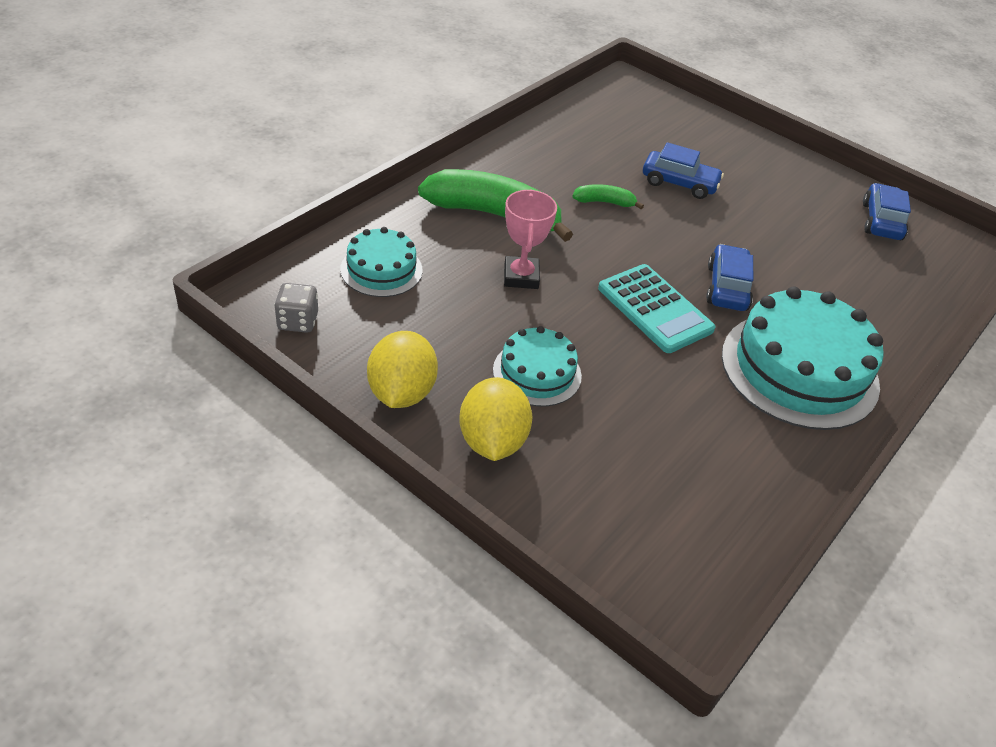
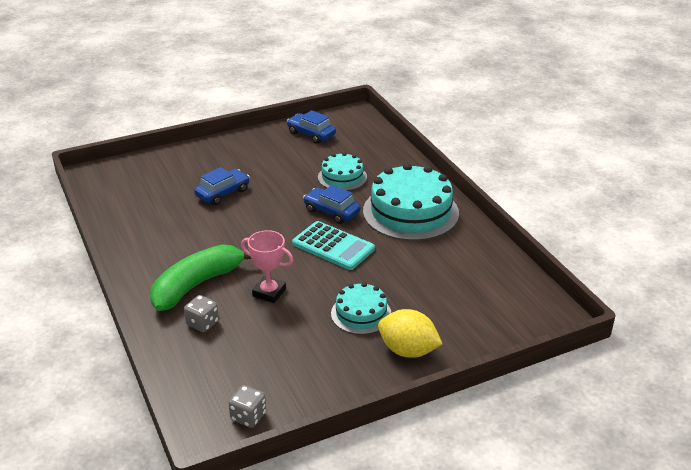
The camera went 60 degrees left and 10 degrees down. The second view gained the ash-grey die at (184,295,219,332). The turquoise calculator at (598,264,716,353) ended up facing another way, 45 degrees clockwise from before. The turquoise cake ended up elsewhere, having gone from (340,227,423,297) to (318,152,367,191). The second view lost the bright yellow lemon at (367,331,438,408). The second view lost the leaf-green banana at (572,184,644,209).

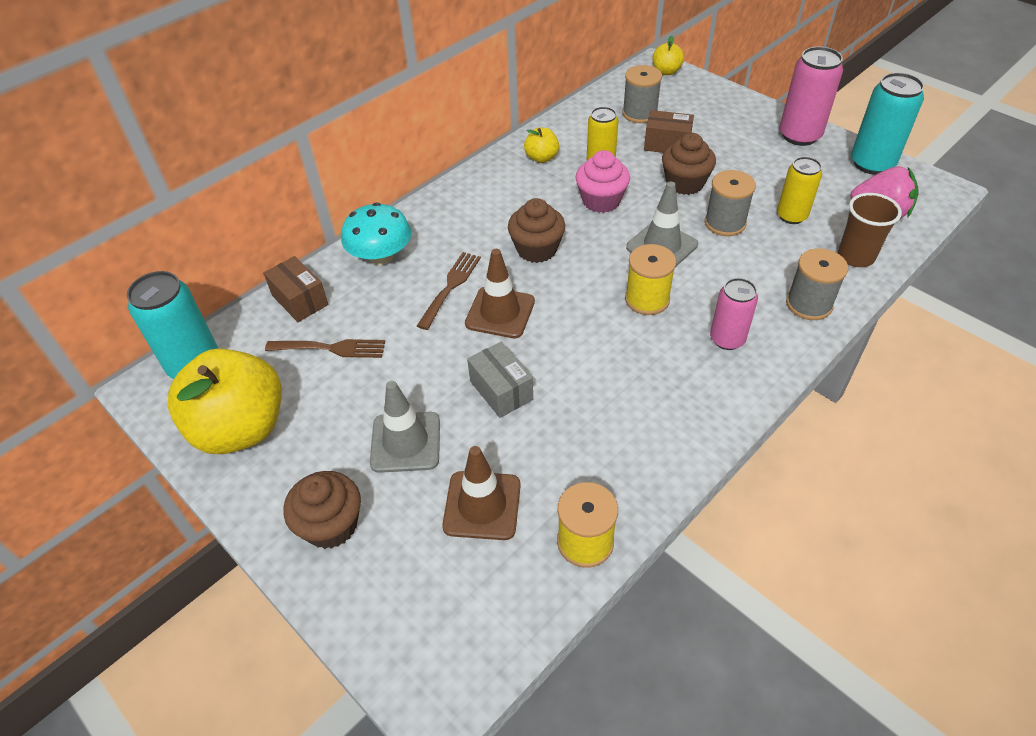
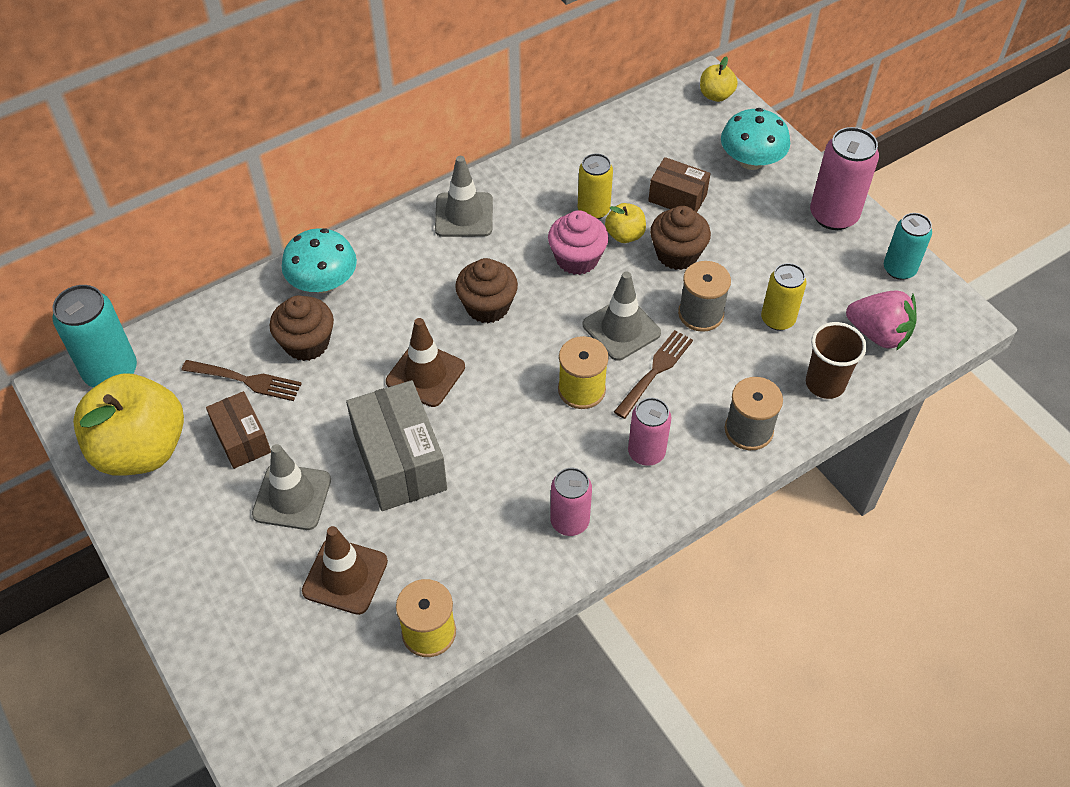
The camera went 10 degrees right and 5 degrees up. The russet parcel ended up elsewhere, having gone from (263,256,329,322) to (206,391,271,469). The russet fairy cake ended up elsewhere, having gone from (284,471,361,549) to (270,295,334,361). The size of the ash-grey parcel at (467,342,533,418) changed by a factor of 1.68. The second view gained the ash-grey road cone at (435,156,493,237). The second view gained the pink soda can at (550,468,592,536). The bright yellow apple ended up elsewhere, having gone from (524,128,559,163) to (605,203,646,243). The russet dinner fork ended up elsewhere, having gone from (417,252,481,330) to (614,330,693,419). The second view gained the turquoise mushroom at (721,108,790,170). The size of the turquoise soda can at (851,73,924,175) changed by a factor of 0.66. The second view lost the ash-grey bobbin at (622,65,662,123).

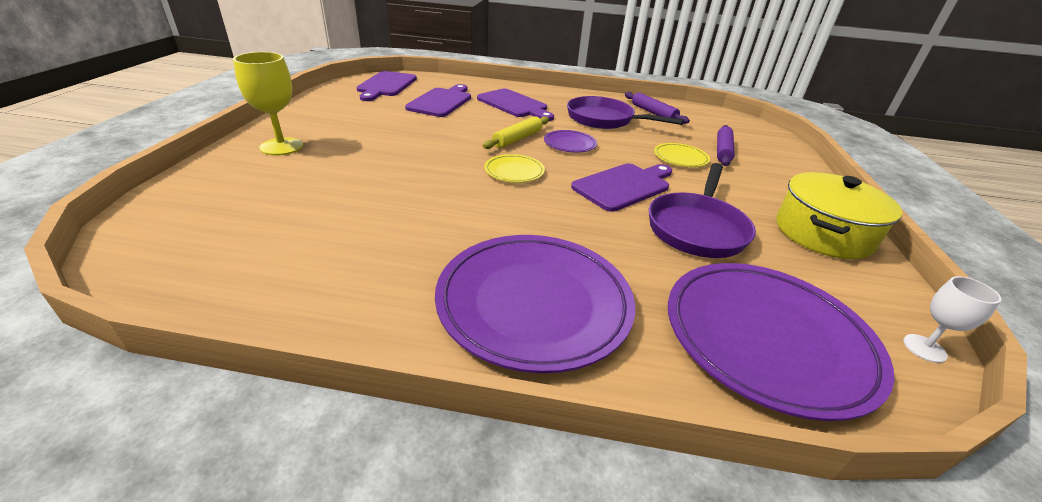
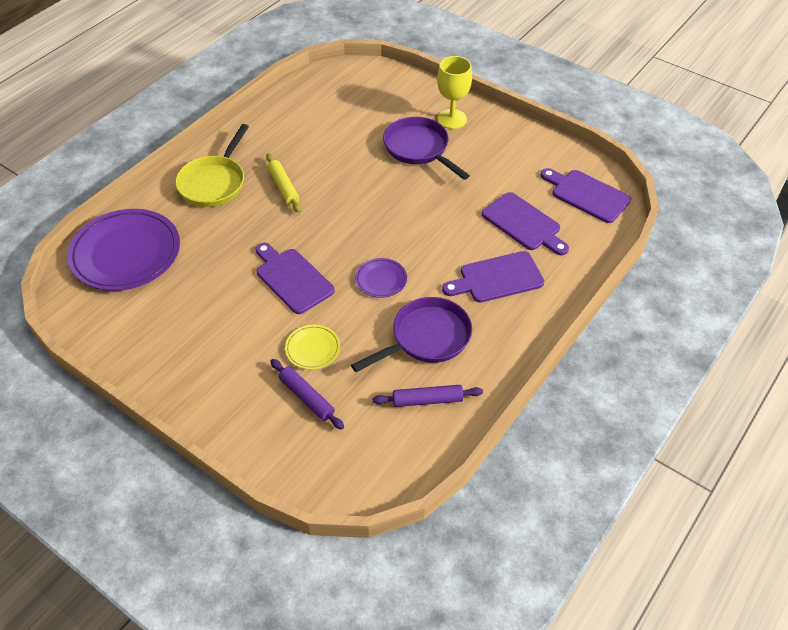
The camera went 120 degrees right and 15 degrees up. Where the purple dinner plate stood at (435,235,635,373), the bright yellow pan came to stand at (175,124,249,207). The purple cutting board at (571,163,672,212) ended up facing another way, 150 degrees clockwise from before. The bright yellow dough roller ended up elsewhere, having gone from (483,116,549,149) to (266,153,301,213). The purple pan ended up elsewhere, having gone from (649,163,756,258) to (383,117,470,180). The second view lost the bright yellow dinner plate at (484,154,545,183). The second view lost the bright yellow cooking pot at (776,172,902,259). The second view lost the pure white chalice at (903,276,1001,363).

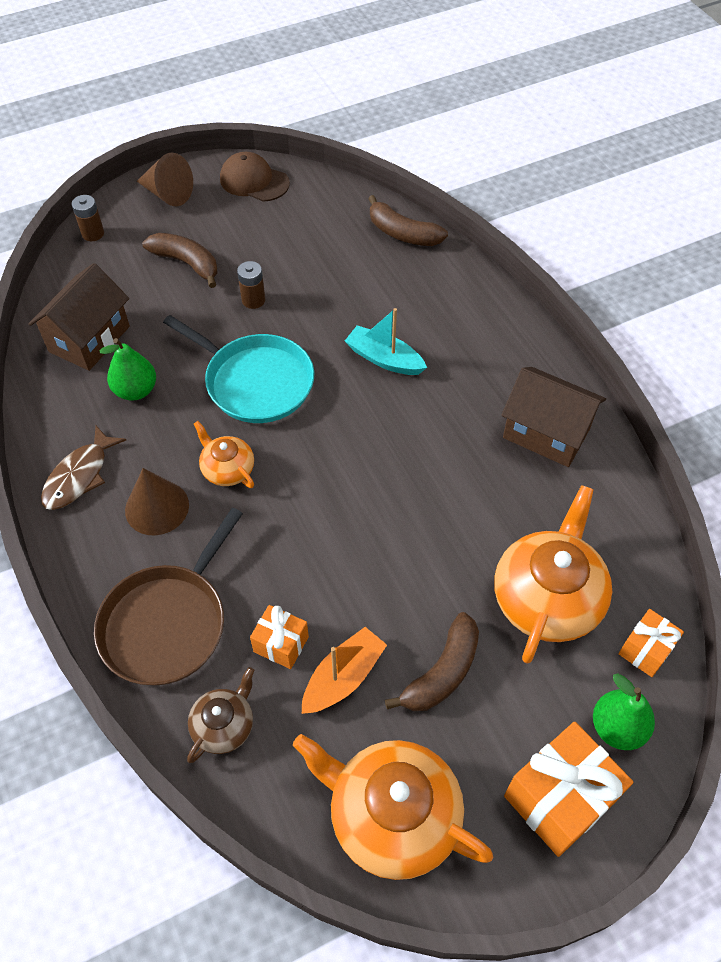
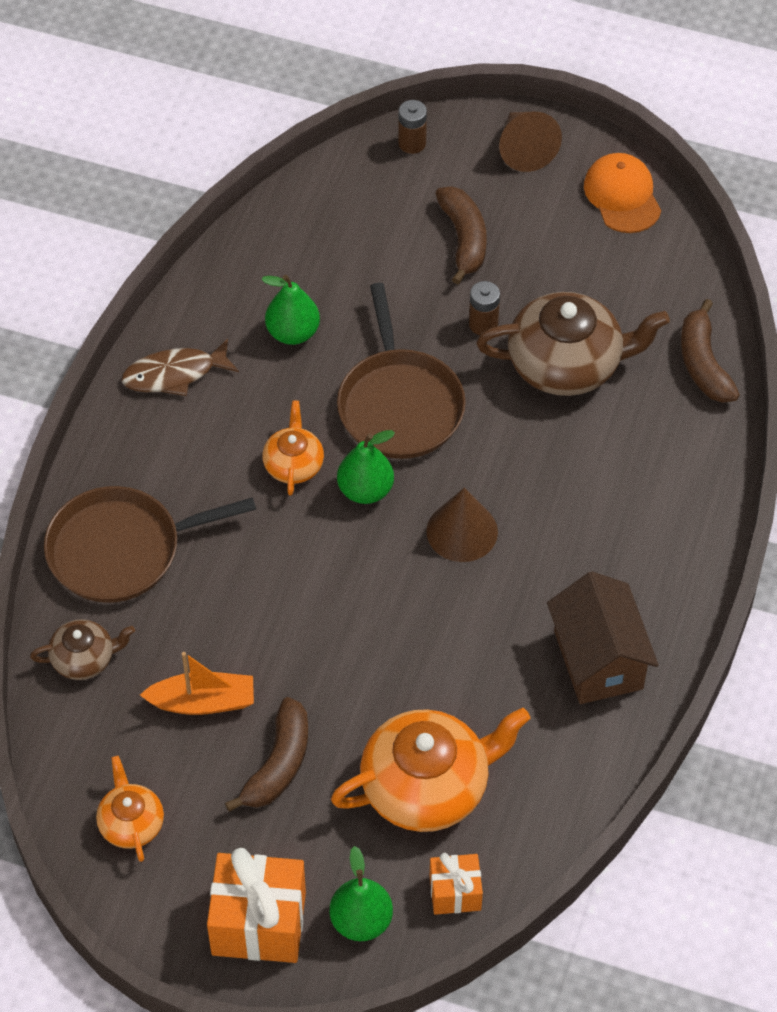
The camera went 45 degrees right and 0 degrees up. The size of the orange-coloured china teapot at (293,734,493,880) changed by a factor of 0.52. The russet banana at (385,612,479,711) ended up facing another way, 60 degrees counterclockwise from before. What was the turquoise pan at (163,315,314,423) turned into the russet pan at (337,283,466,459). The second view gained the leaf-green pear fruit at (337,430,395,504). The russet cone ended up elsewhere, having gone from (125,468,189,535) to (426,488,498,562). The second view gained the russet china teapot at (476,292,670,396). What was the russet baseball cap at (220,152,290,202) turned into the orange-coloured baseball cap at (584,153,661,233). The second view lost the russet house at (28,263,130,371). The second view lost the orange-coloured wrapped gift at (250,605,309,669). The second view lost the turquoise sailboat at (345,308,427,375).

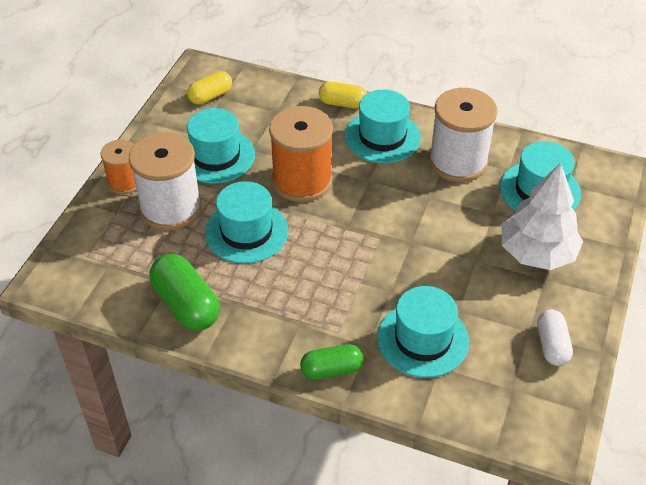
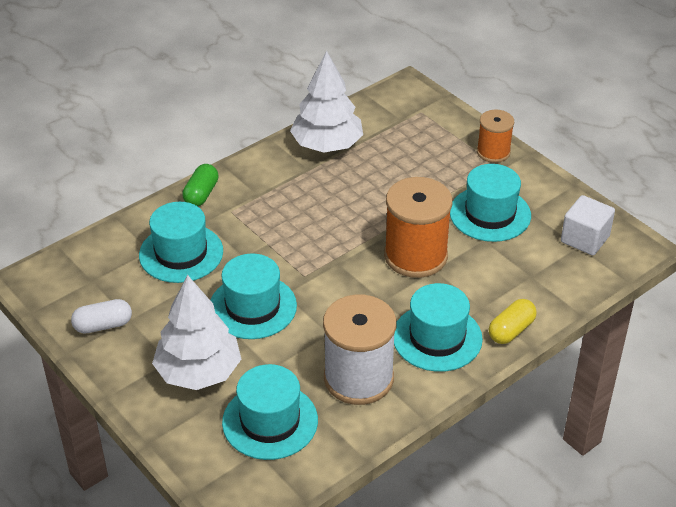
The camera went 120 degrees right and 5 degrees down. The pure white pill shape at (537,309,573,366) ended up facing another way, 45 degrees counterclockwise from before. The turquoise tall hat ended up elsewhere, having gone from (205,181,288,264) to (210,253,297,339). Where the leaf-green pill shape stood at (150,253,220,331), the pure white toy tree came to stand at (290,51,363,153). Where the bright yellow pill shape stood at (187,71,232,105), the pure white block came to stand at (561,195,615,255). The second view lost the pure white bobbin at (129,132,202,230).

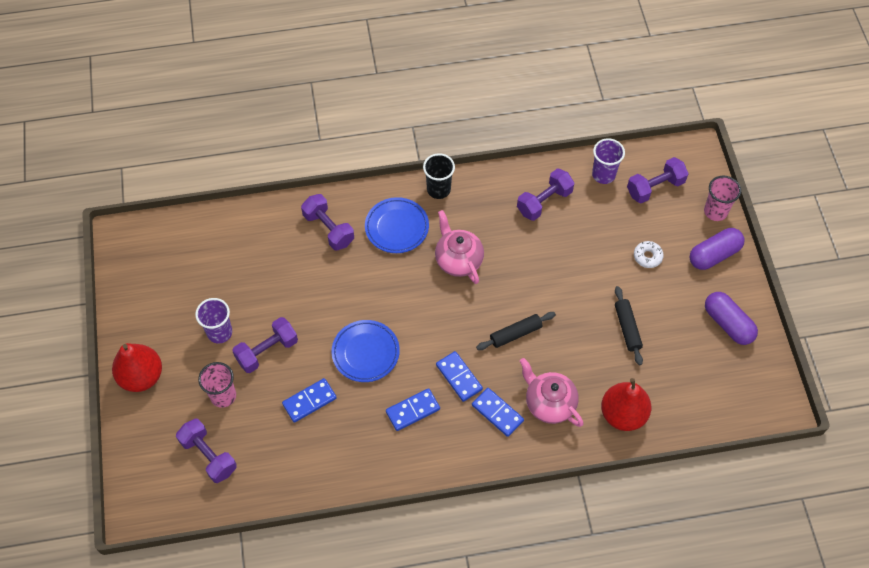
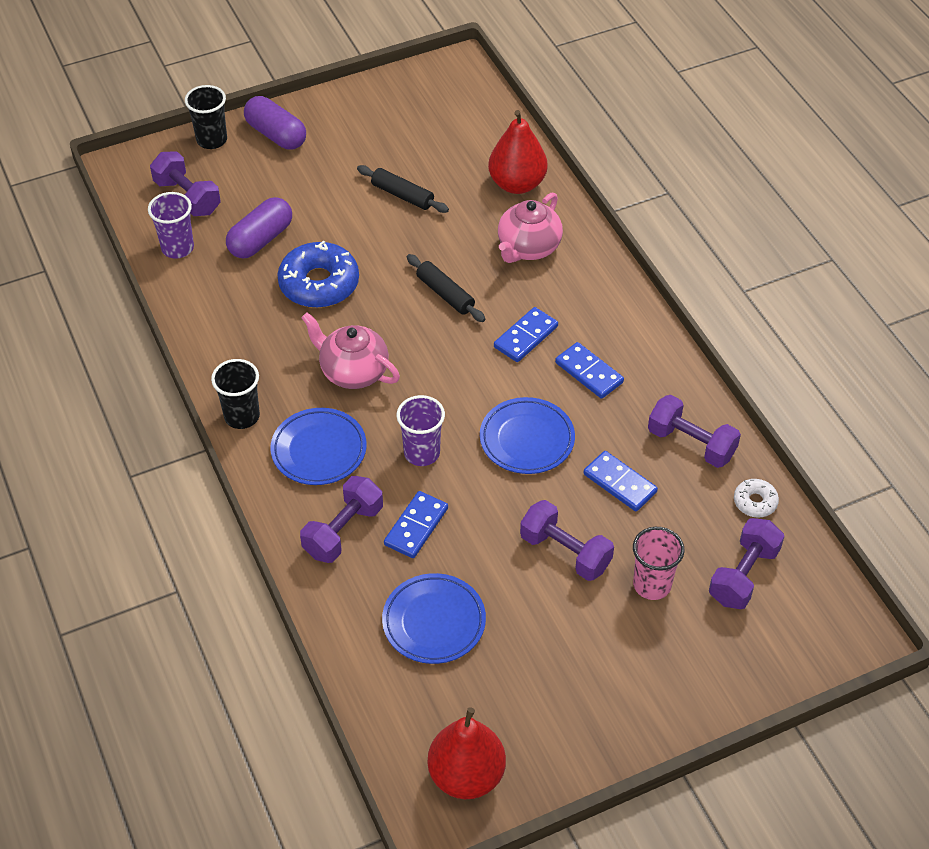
The camera went 105 degrees left and 10 degrees down. What was the pink beaker at (704,176,741,221) turned into the jet-black beaker at (185,85,227,149). The purple pill shape ended up elsewhere, having gone from (705,292,758,345) to (226,197,292,259). The second view gained the blue donut at (277,241,359,308). The pink china teapot at (435,210,484,284) ended up facing another way, 75 degrees clockwise from before. The jet-black dough roller at (615,286,643,365) ended up facing another way, 60 degrees clockwise from before. The second view gained the blue dinner plate at (382,573,486,664). The blue domino ended up elsewhere, having gone from (472,388,524,437) to (384,491,448,558). The purple beaker ended up elsewhere, having gone from (195,298,232,344) to (396,395,445,466). The red pear fruit ended up elsewhere, having gone from (112,343,162,392) to (428,707,506,799). The purple hand weight ended up elsewhere, having gone from (517,169,575,221) to (648,395,741,468). The pure white donut ended up elsewhere, having gone from (634,241,664,268) to (734,479,779,518).

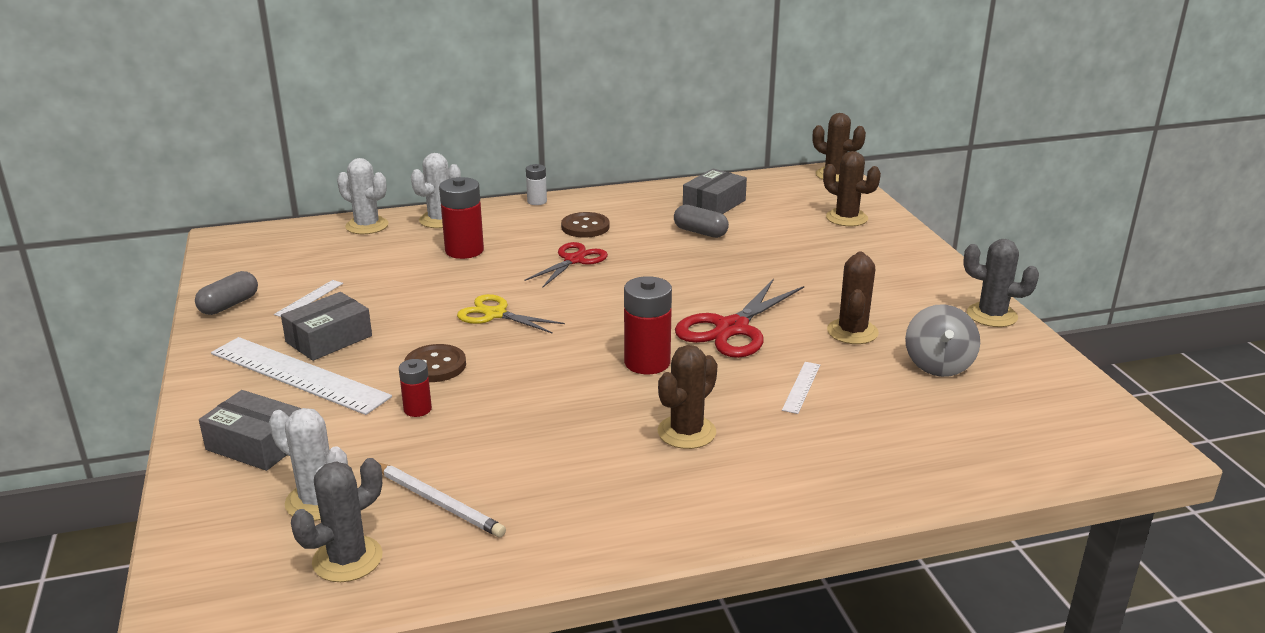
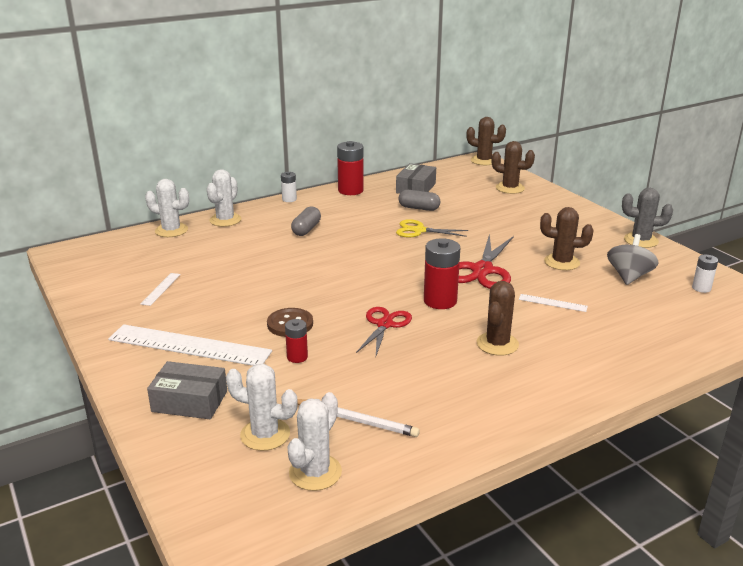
The camera went 15 degrees left and 0 degrees up. What was the ash-grey cactus at (291,458,382,582) turned into the pure white cactus at (287,392,342,491). The ash-grey pill shape ended up elsewhere, having gone from (195,271,258,315) to (291,207,321,236). The red battery ended up elsewhere, having gone from (439,177,484,259) to (337,141,364,195). The red scissors ended up elsewhere, having gone from (524,242,608,288) to (356,307,412,356). The bright yellow scissors ended up elsewhere, having gone from (457,294,565,334) to (396,219,468,238). The pure white straightedge at (782,362,820,414) ended up facing another way, 75 degrees counterclockwise from before. The russet cactus at (827,251,879,344) ended up facing another way, 75 degrees counterclockwise from before. The ash-grey toy top at (905,304,980,377) ended up facing another way, 150 degrees counterclockwise from before. The second view gained the pure white battery at (692,255,718,293). The second view lost the ash-grey parcel at (281,292,372,361). The second view lost the russet shirt button at (561,212,610,238).

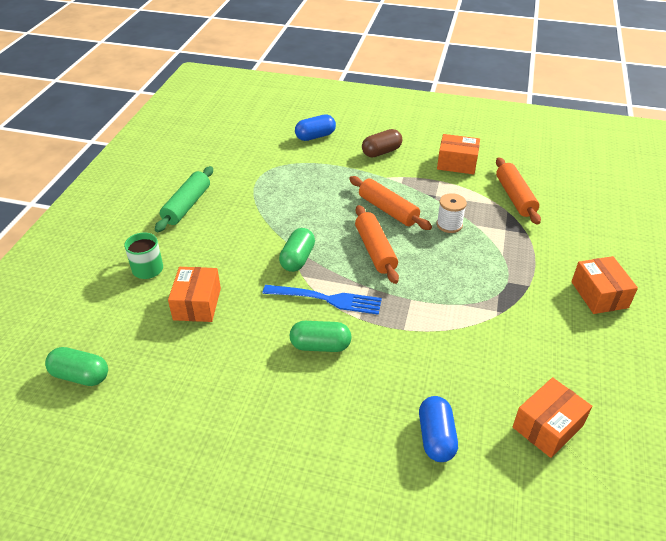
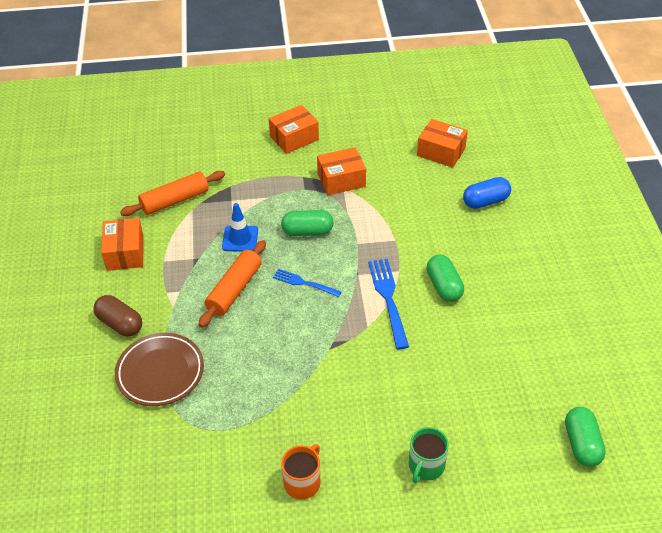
The camera went 110 degrees left and 5 degrees up. The second view gained the russet dinner plate at (115,333,204,406). Where the pure white bobbin stood at (437,193,467,233), the blue road cone came to stand at (222,203,258,252). Where the orange-coloured dough roller stood at (355,205,399,284), the blue dinner fork came to stand at (273,269,341,297). The leaf-green pill shape ended up elsewhere, having gone from (279,228,315,272) to (281,210,334,236). Where the leaf-green dough roller stood at (155,166,213,232), the orange-coloured mug came to stand at (281,444,321,499). The orange-coloured parcel ended up elsewhere, having gone from (168,267,221,322) to (317,147,366,195). The second view lost the blue pill shape at (295,114,336,141).

